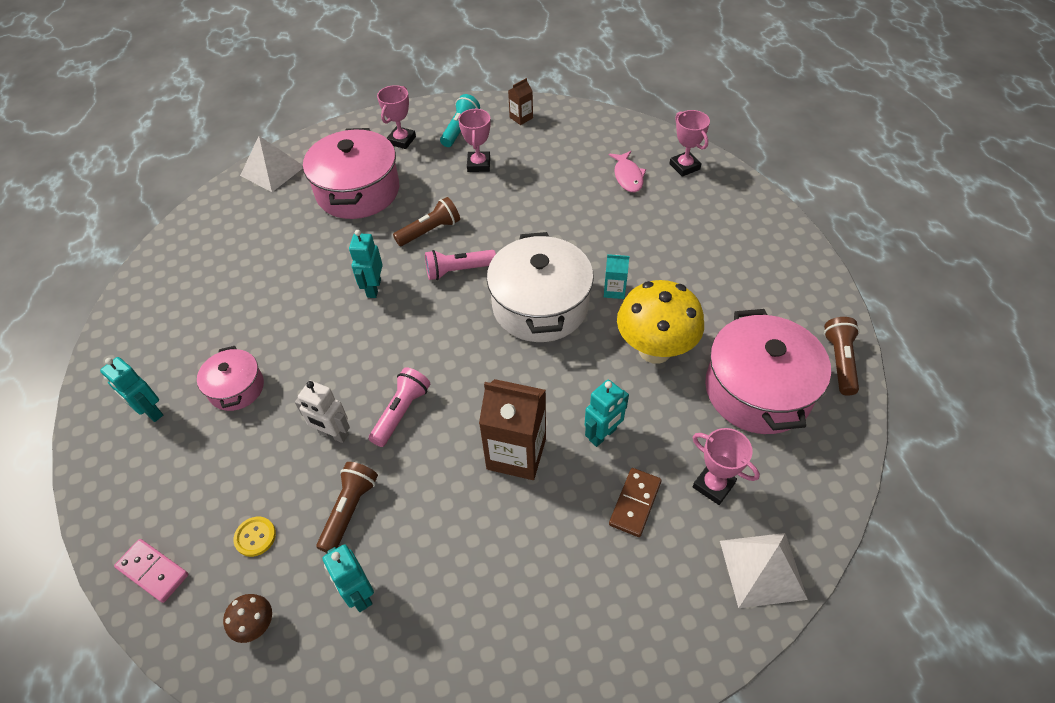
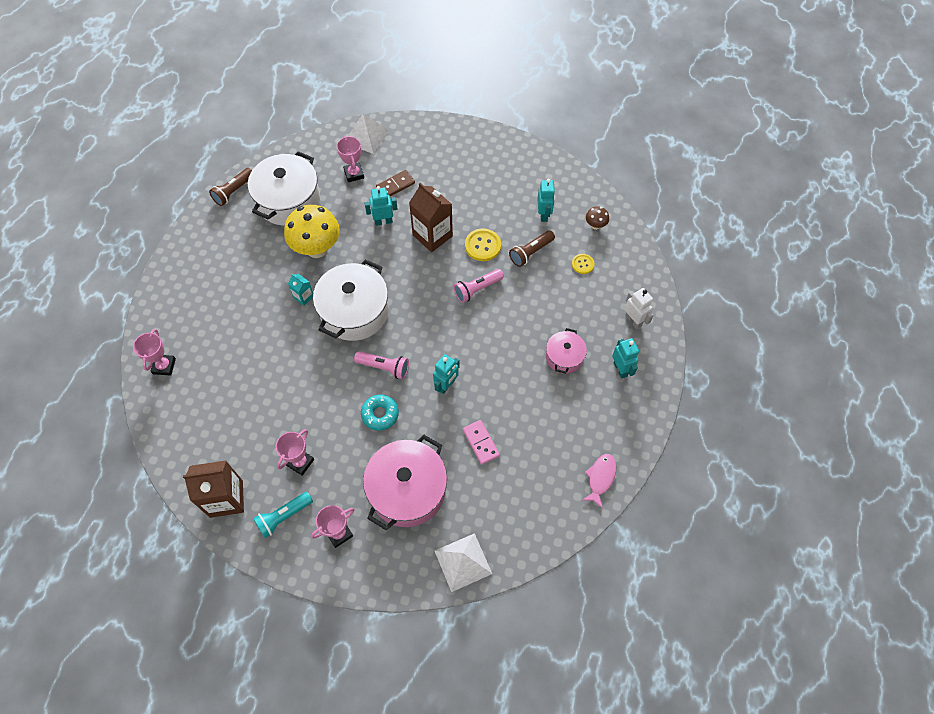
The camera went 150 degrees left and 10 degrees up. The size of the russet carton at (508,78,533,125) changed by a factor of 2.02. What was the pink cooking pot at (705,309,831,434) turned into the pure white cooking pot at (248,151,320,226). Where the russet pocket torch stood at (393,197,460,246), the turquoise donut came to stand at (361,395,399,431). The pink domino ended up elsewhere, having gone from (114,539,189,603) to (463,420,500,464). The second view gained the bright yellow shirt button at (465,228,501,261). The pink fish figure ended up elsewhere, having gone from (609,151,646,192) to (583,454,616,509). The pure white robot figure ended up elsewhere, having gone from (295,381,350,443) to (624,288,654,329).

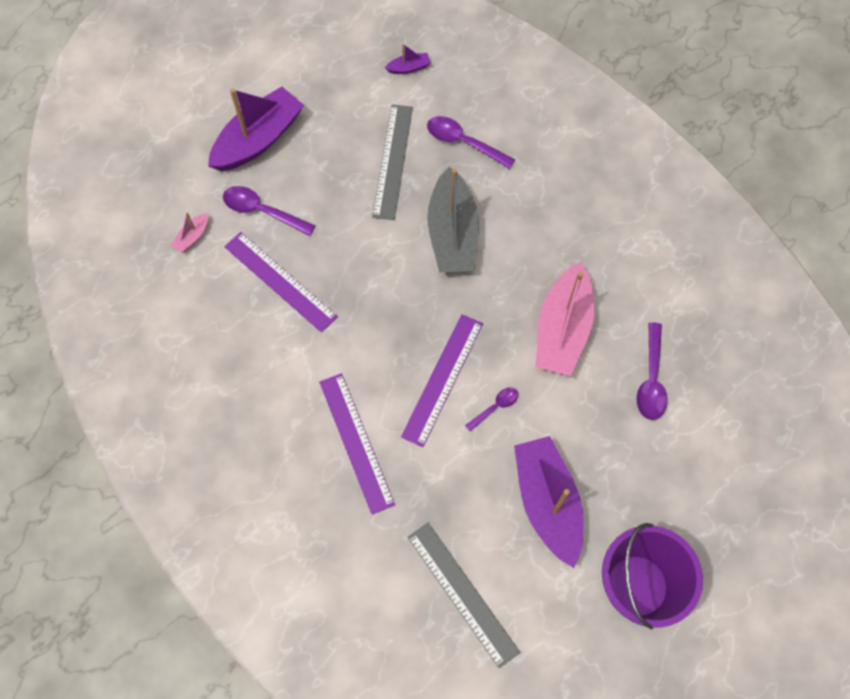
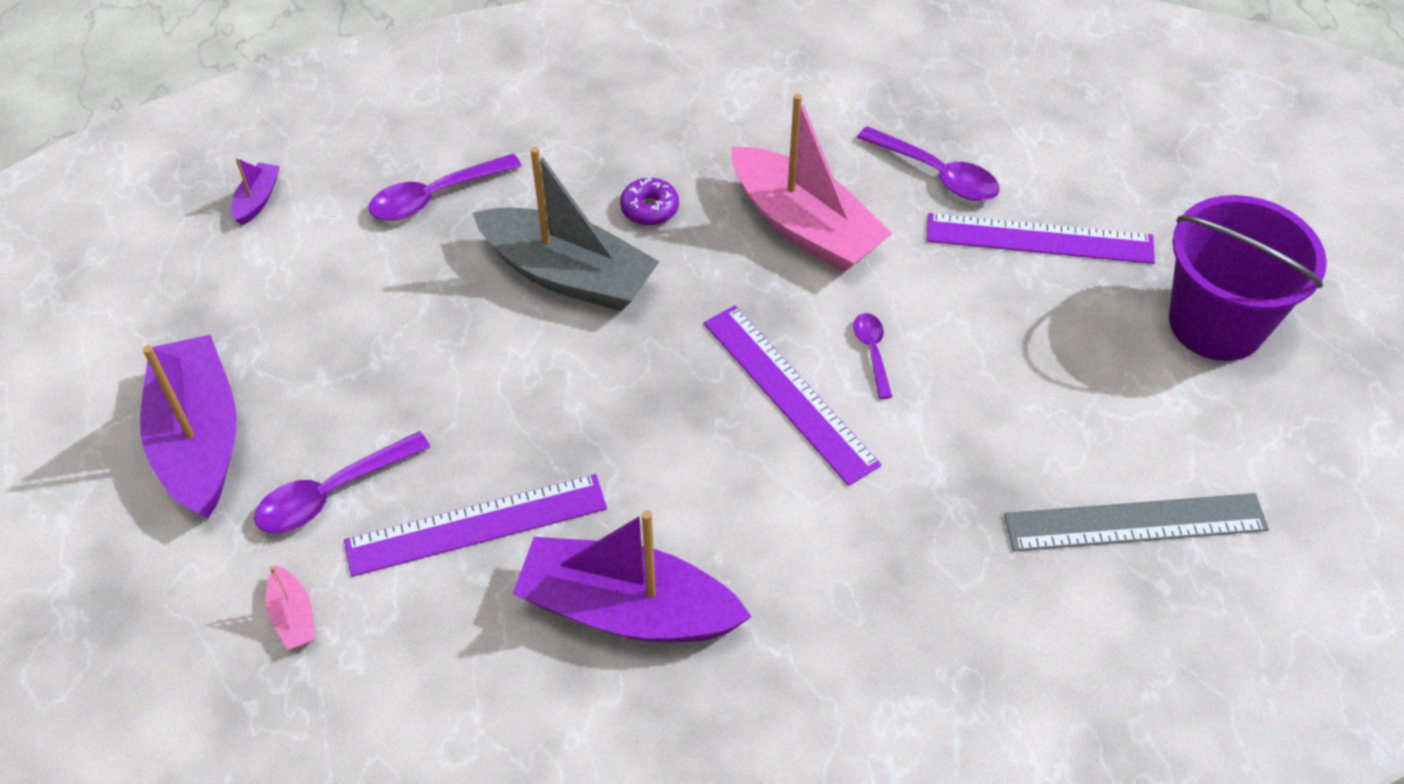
The camera went 60 degrees left and 15 degrees down. The purple sailboat ended up elsewhere, having gone from (514,436,584,568) to (513,510,752,642). The second view gained the purple donut at (620,177,679,226). The purple straightedge ended up elsewhere, having gone from (319,373,395,515) to (926,213,1155,264). The second view lost the ash-grey straightedge at (372,104,413,220).

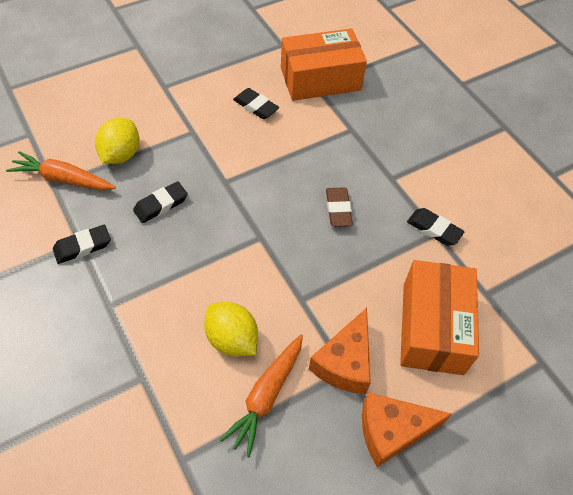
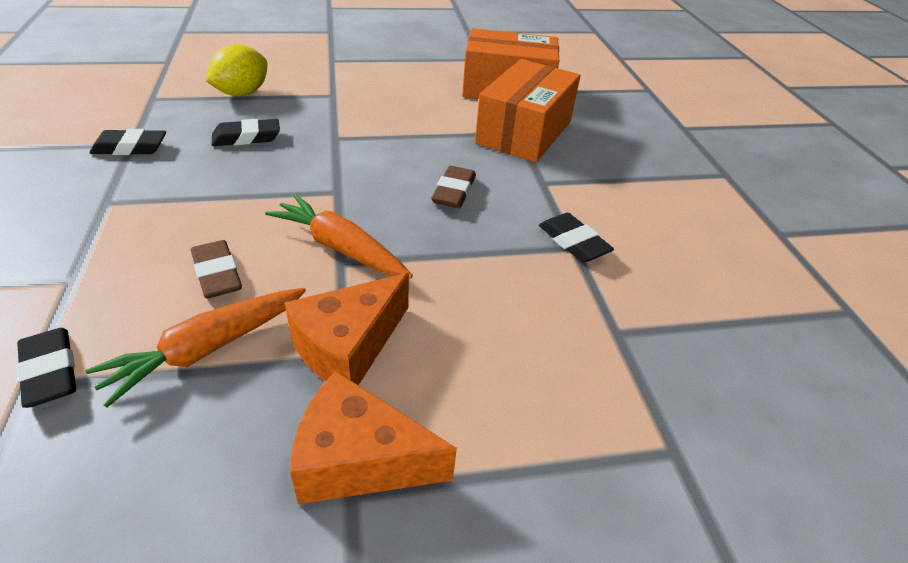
The camera went 20 degrees right and 15 degrees down. The jet-black gum eraser ended up elsewhere, having gone from (233,88,279,119) to (16,328,76,408). Where the bright yellow lemon stood at (204,302,258,356), the russet gum eraser came to stand at (191,240,242,299). The orange-coloured root vegetable ended up elsewhere, having gone from (6,151,116,190) to (265,194,413,278). The orange-coloured parcel ended up elsewhere, having gone from (400,260,479,375) to (475,59,580,163).

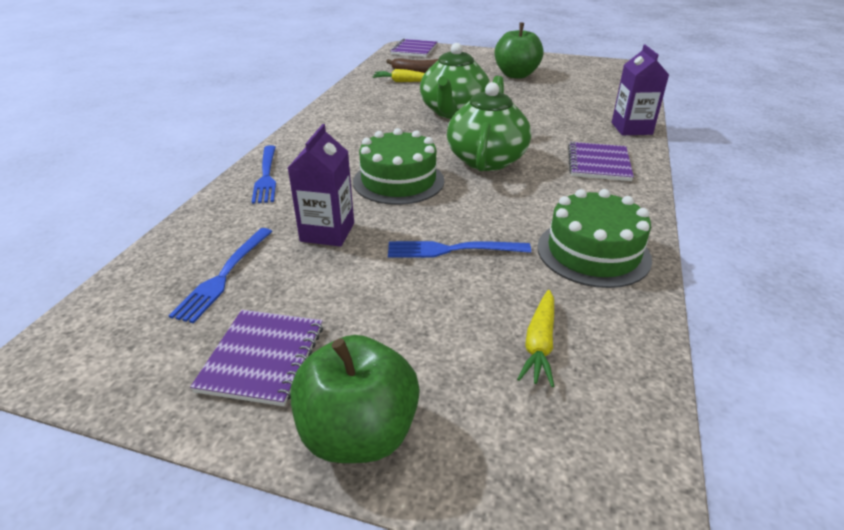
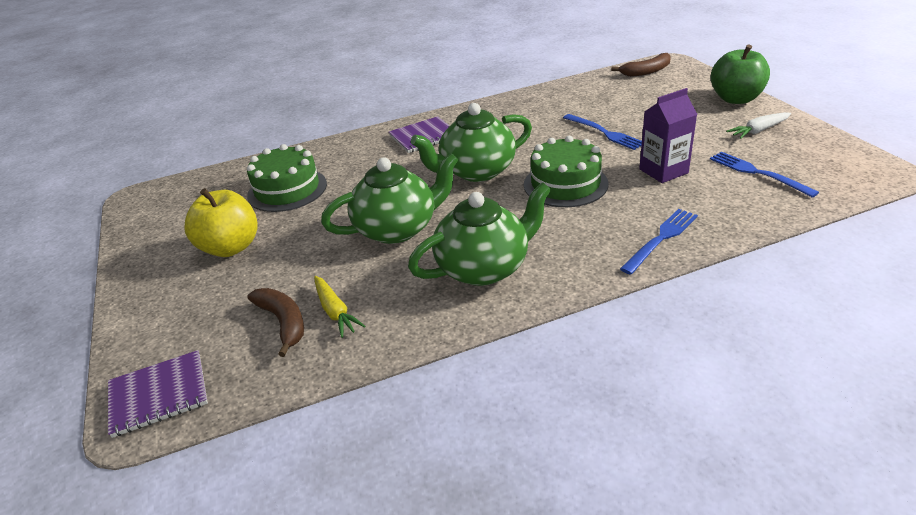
The camera went 125 degrees left and 0 degrees up. What was the leaf-green apple at (495,23,544,79) turned into the bright yellow apple at (184,188,258,257). The leaf-green cake ended up elsewhere, having gone from (537,189,652,288) to (247,144,327,212). The second view gained the leaf-green china teapot at (408,182,551,286). The second view gained the russet banana at (611,53,671,77). The blue dinner fork at (168,228,273,323) ended up facing another way, 105 degrees counterclockwise from before. Where the purple notebook stood at (190,310,323,406), the pure white root vegetable came to stand at (726,112,791,139). The second view lost the bright yellow root vegetable at (517,290,554,387). The second view lost the purple carton at (612,45,669,135).

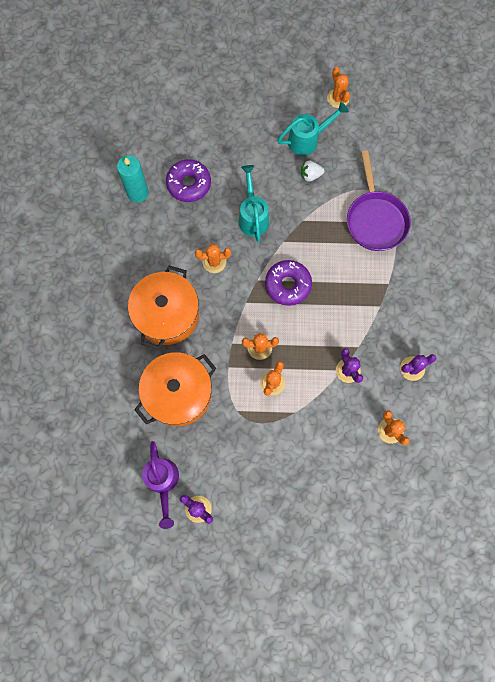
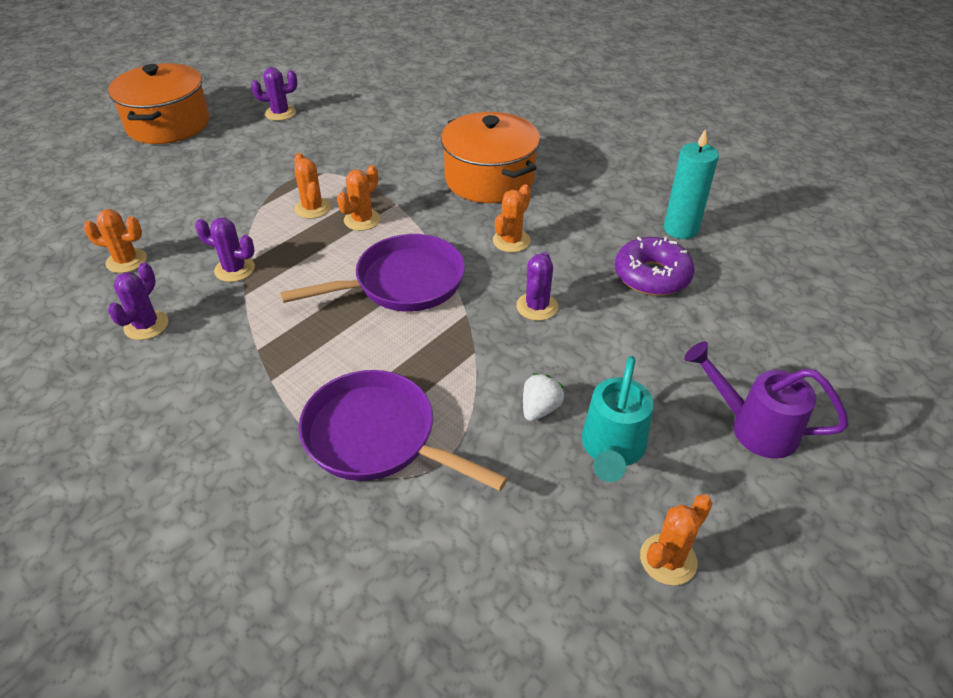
The camera went 130 degrees right and 30 degrees down. The orange-coloured cooking pot ended up elsewhere, having gone from (134,352,216,426) to (108,63,210,144). Where the purple donut stood at (265,260,312,306), the purple pan came to stand at (280,234,465,312). Where the turquoise sprinkling can stood at (239,165,269,242), the purple cactus came to stand at (516,252,558,321). The orange-coloured cactus at (327,67,350,108) ended up facing another way, 60 degrees counterclockwise from before. The purple sprinkling can ended up elsewhere, having gone from (142,441,179,529) to (684,341,849,459).

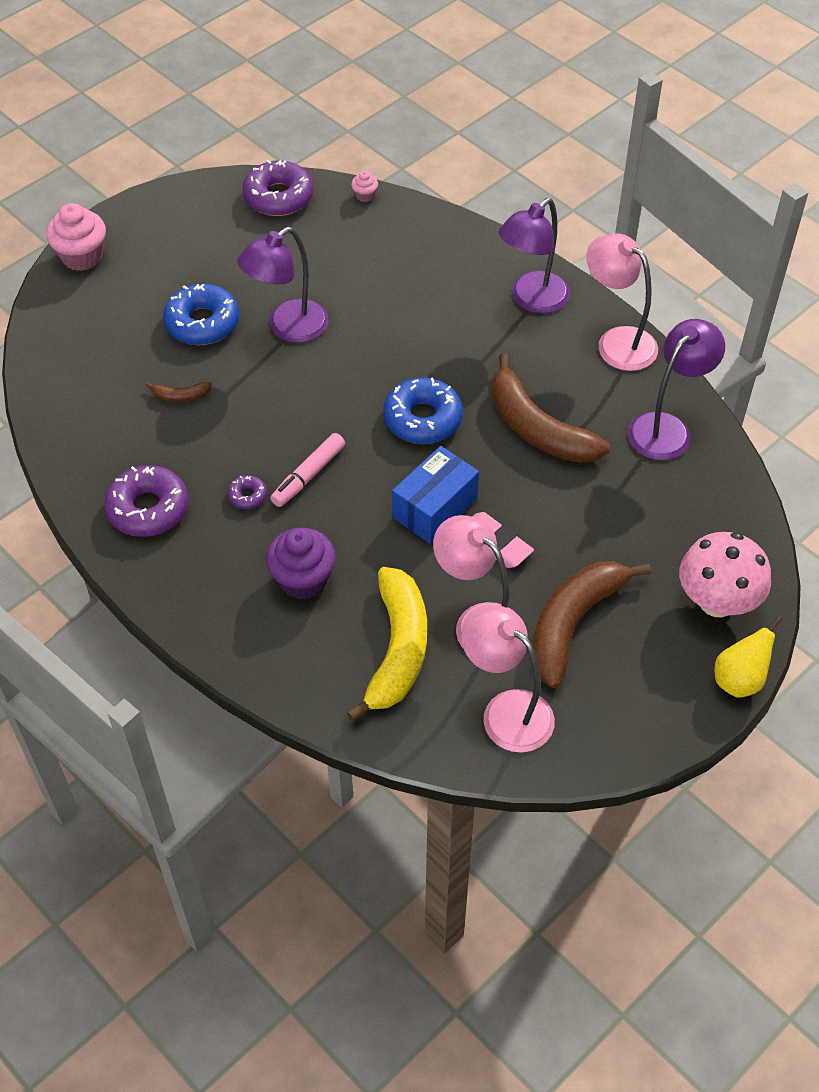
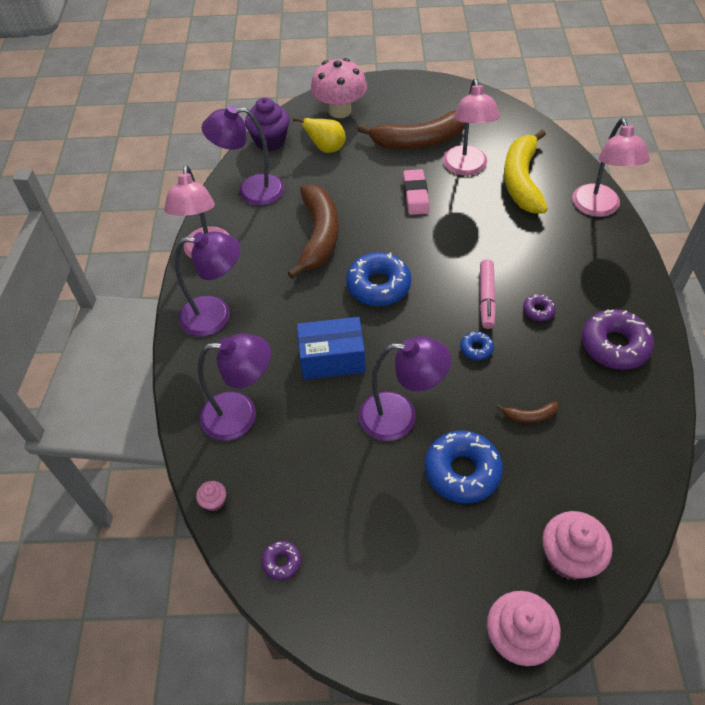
The camera went 135 degrees left and 0 degrees up. The second view gained the purple desk lamp at (198,334,271,441). The purple fairy cake ended up elsewhere, having gone from (266,528,336,599) to (245,97,290,151). The size of the purple donut at (243,160,313,216) changed by a factor of 0.48. The bright yellow pear fruit ended up elsewhere, having gone from (714,615,783,698) to (293,117,346,153). The blue parcel ended up elsewhere, having gone from (392,446,479,544) to (297,317,365,380). The second view gained the blue donut at (460,332,494,360). The pink marker at (270,433,345,507) ended up facing another way, 105 degrees clockwise from before. The russet banana at (145,382,212,402) ended up facing another way, 135 degrees clockwise from before. The bright yellow banana at (347,567,427,722) ended up facing another way, 45 degrees counterclockwise from before. The second view gained the pink fairy cake at (542,511,613,580). The pink desk lamp ended up elsewhere, having gone from (461,604,555,753) to (572,118,650,217).

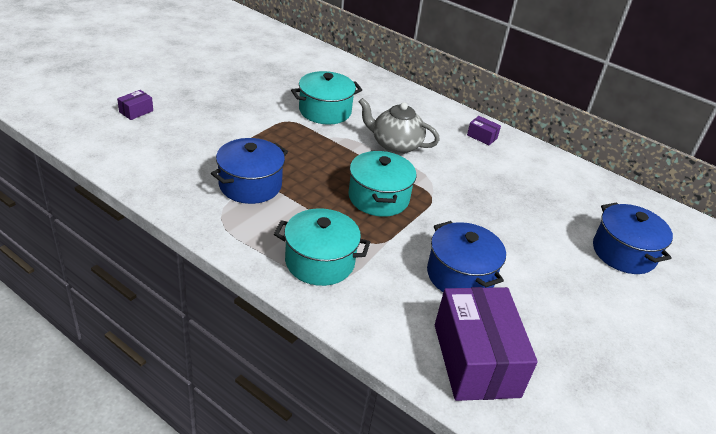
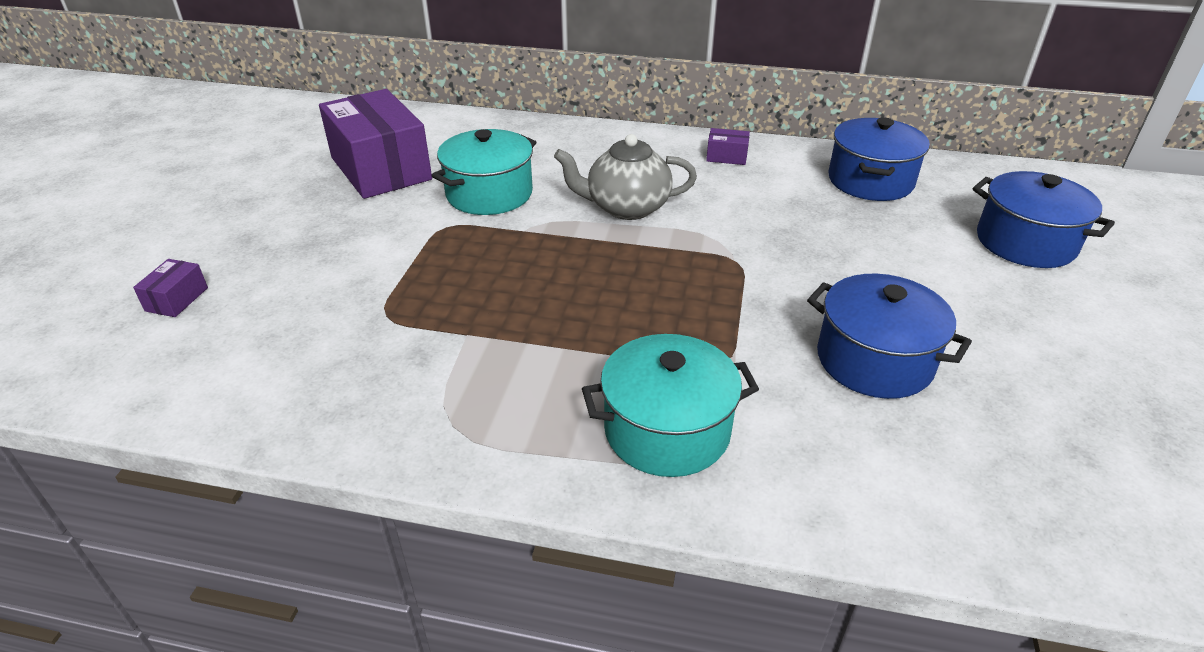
The camera went 20 degrees left and 0 degrees up. The purple parcel ended up elsewhere, having gone from (435,287,538,401) to (319,89,432,199). The blue cooking pot ended up elsewhere, having gone from (211,138,288,204) to (829,117,930,201). The second view lost the turquoise cooking pot at (348,150,416,217).

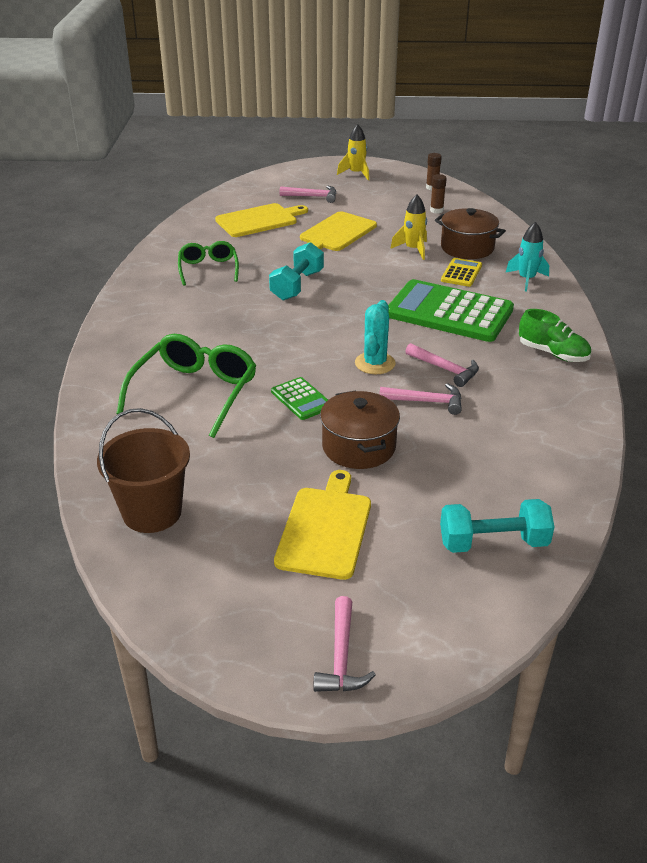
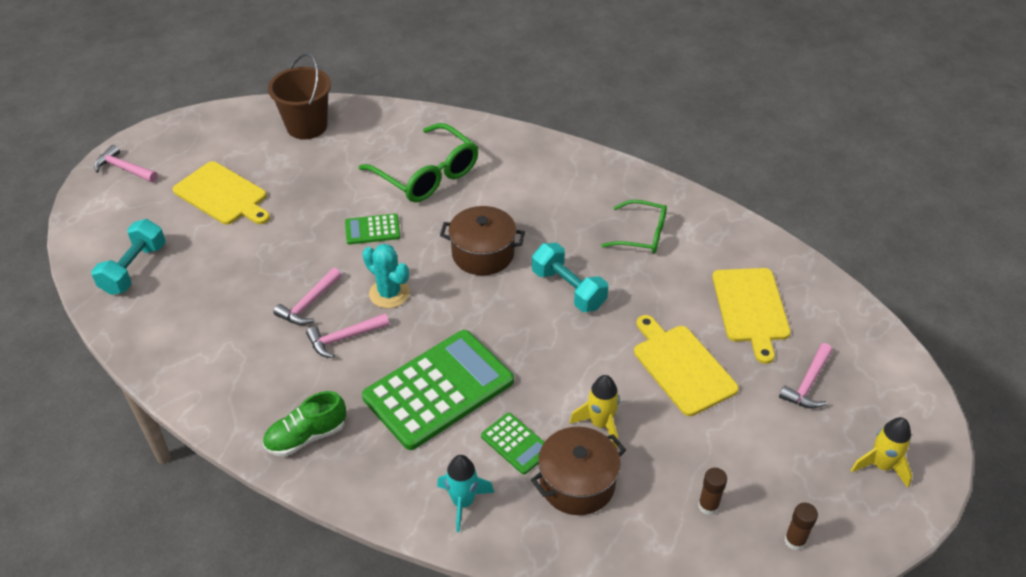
The camera went 115 degrees right and 10 degrees up. The russet cooking pot ended up elsewhere, having gone from (320,391,400,469) to (440,206,525,275). What was the bright yellow calculator at (441,258,482,287) turned into the leaf-green calculator at (481,413,544,474).

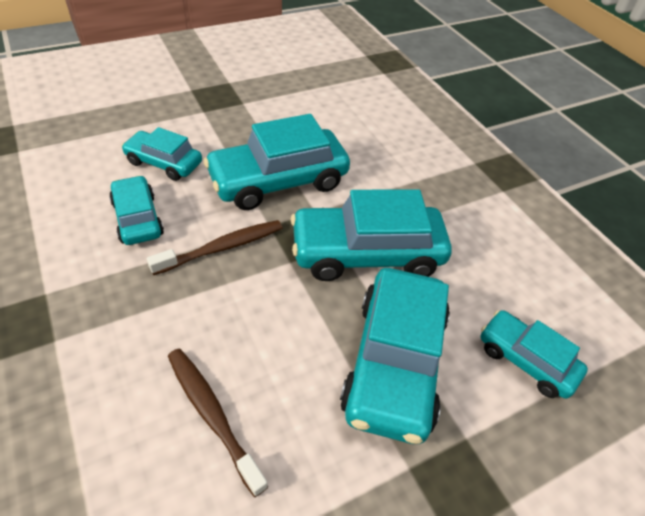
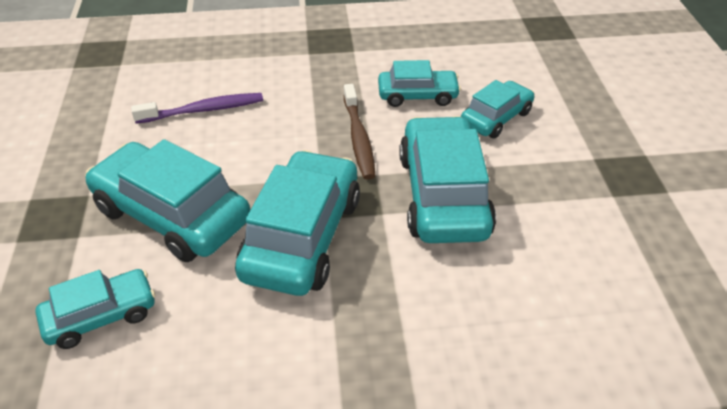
The camera went 115 degrees right and 5 degrees down. What was the russet dental brush at (168,349,268,497) turned into the purple dental brush at (131,93,263,124).

